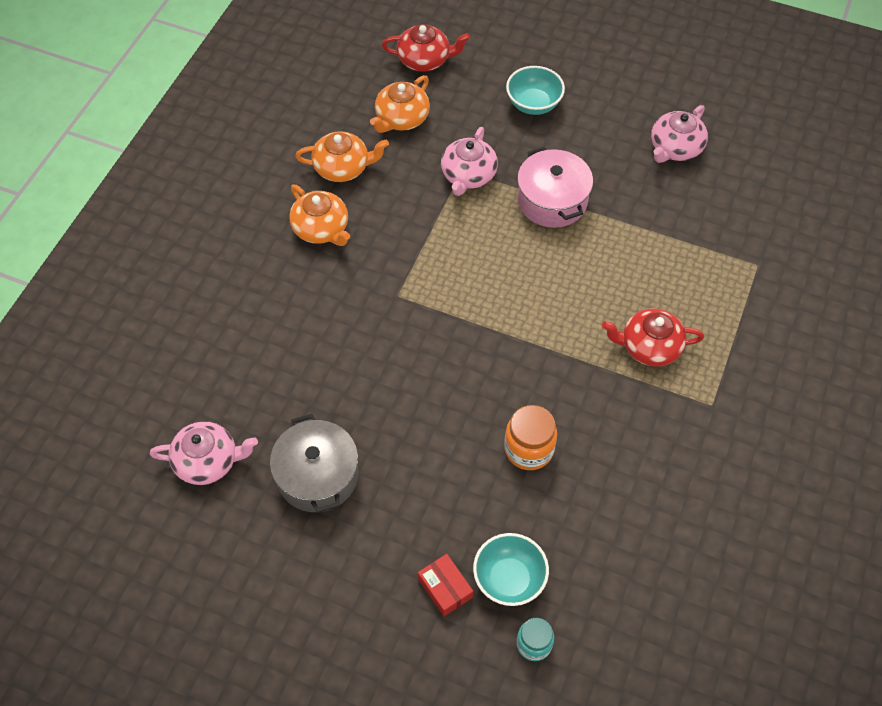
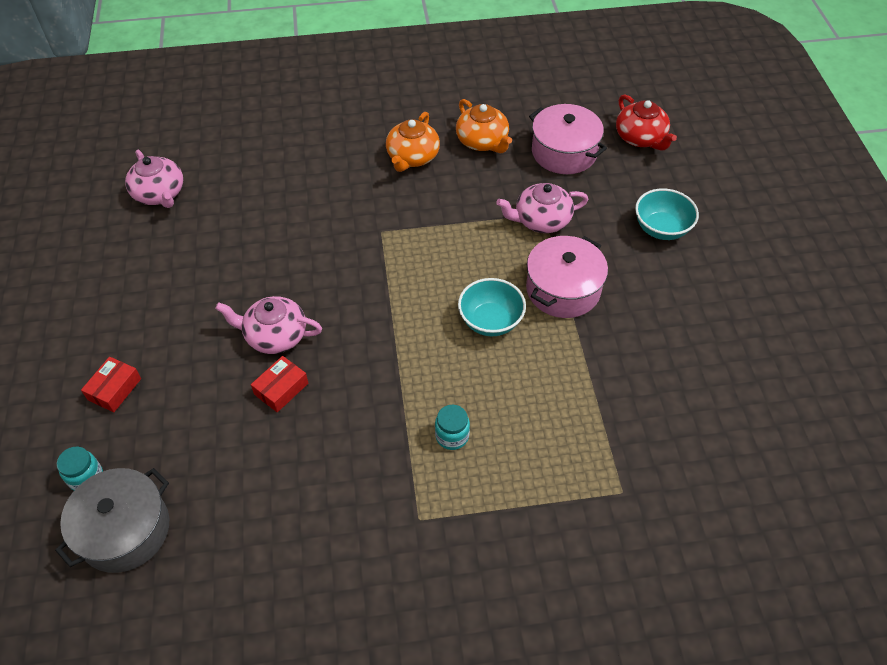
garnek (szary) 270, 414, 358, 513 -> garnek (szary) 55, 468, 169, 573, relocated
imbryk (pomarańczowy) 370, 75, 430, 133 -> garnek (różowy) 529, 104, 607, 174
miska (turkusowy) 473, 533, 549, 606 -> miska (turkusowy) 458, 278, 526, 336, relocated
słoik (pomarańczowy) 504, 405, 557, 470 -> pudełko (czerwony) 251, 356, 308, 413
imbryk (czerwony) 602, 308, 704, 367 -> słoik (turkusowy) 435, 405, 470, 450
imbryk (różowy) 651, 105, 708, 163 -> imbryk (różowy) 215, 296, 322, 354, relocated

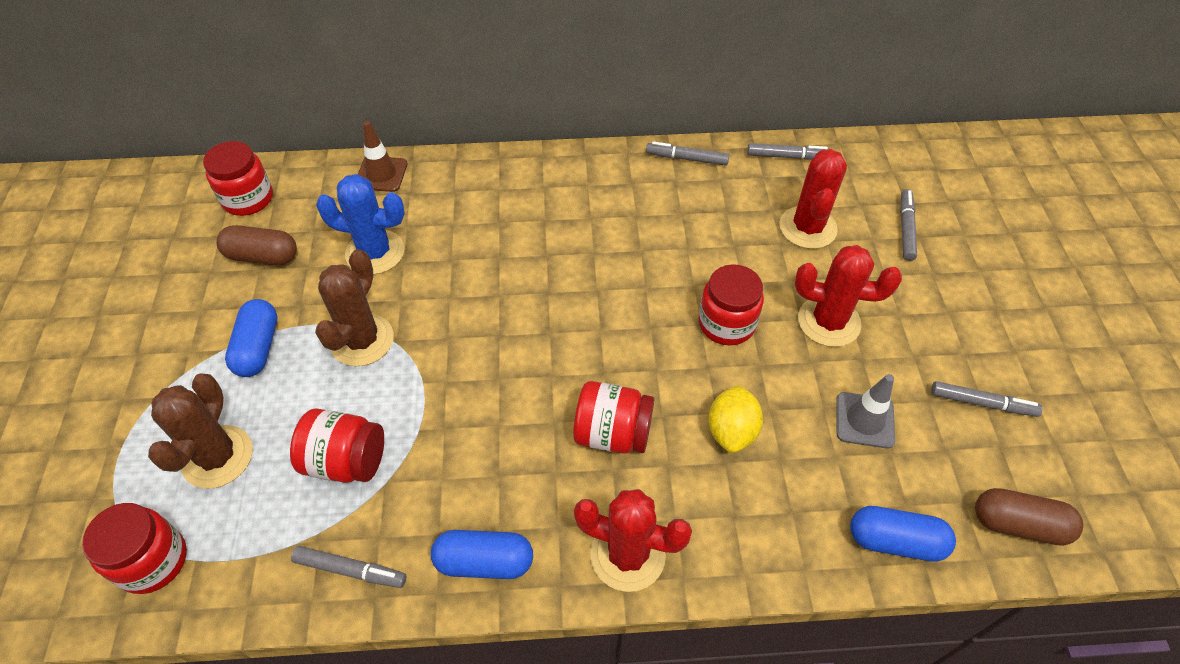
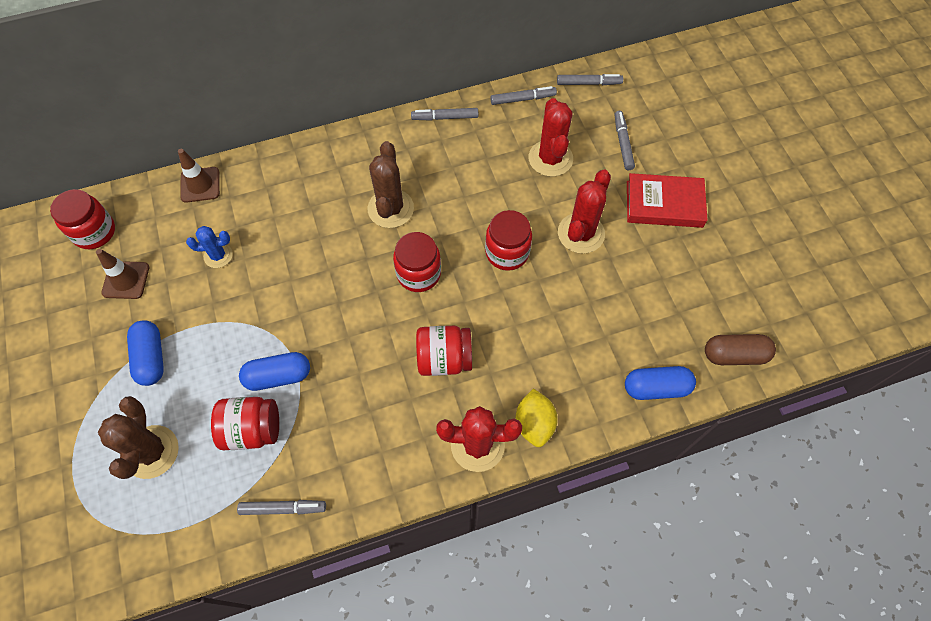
słoik (czerwony) 82, 503, 187, 594 -> słoik (czerwony) 393, 232, 441, 292, relocated
kapsułka (brązowy) 216, 225, 297, 265 -> pachołek (brązowy) 96, 249, 149, 299
kaktus (brązowy) 315, 249, 394, 366 -> kaktus (brązowy) 368, 141, 414, 228, relocated
kaktus (niebieski) 316, 174, 405, 275 -> kaktus (niebieski) 186, 226, 233, 268, x0.60
kapsułka (niebieski) 431, 530, 533, 579 -> kapsułka (niebieski) 239, 352, 310, 391, relocated
cytryna (żółty) 708, 385, 763, 453 -> cytryna (żółty) 516, 388, 558, 447, relocated
kaktus (czerwony) 795, 245, 902, 347 -> kaktus (czerwony) 558, 170, 611, 254, 60 degrees counterclockwise
pachołek (szary) 836, 374, 895, 449 -> none
flamaster (szary) 931, 381, 1043, 417 -> flamaster (szary) 557, 74, 623, 85, relocated
none -> książka (czerwony) 627, 173, 708, 228

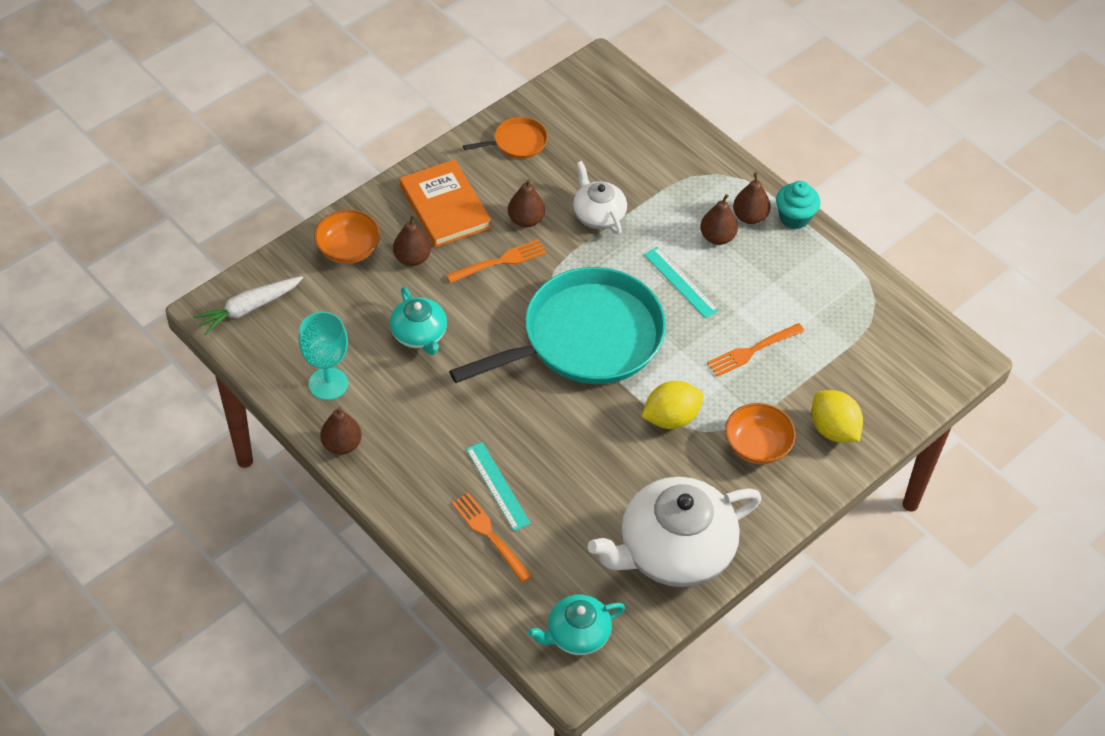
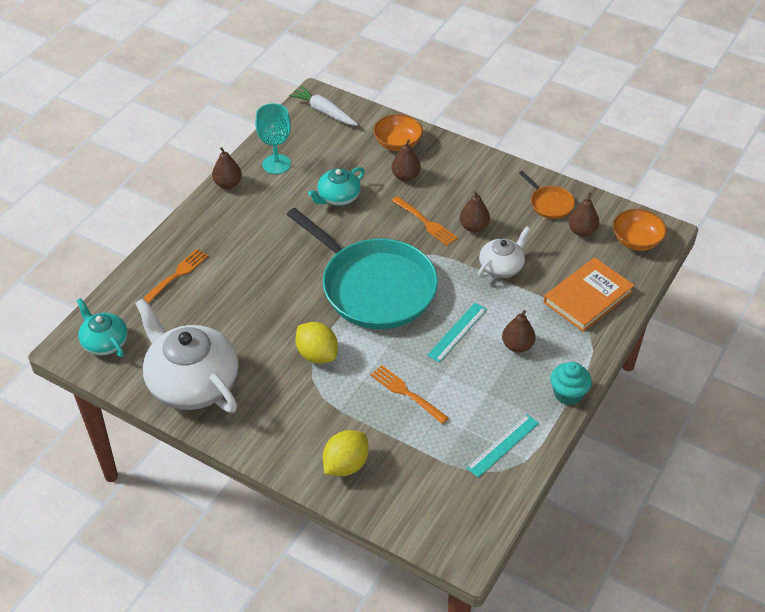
książka (pomarańczowy) 399, 159, 491, 248 -> książka (pomarańczowy) 544, 257, 635, 332, relocated
linijka (turkusowy) 466, 442, 531, 531 -> linijka (turkusowy) 466, 414, 539, 478, relocated
miska (pomarańczowy) 725, 403, 796, 464 -> miska (pomarańczowy) 613, 209, 667, 251, relocated
gruszka (brązowy) 733, 173, 770, 224 -> gruszka (brązowy) 569, 192, 600, 237, relocated

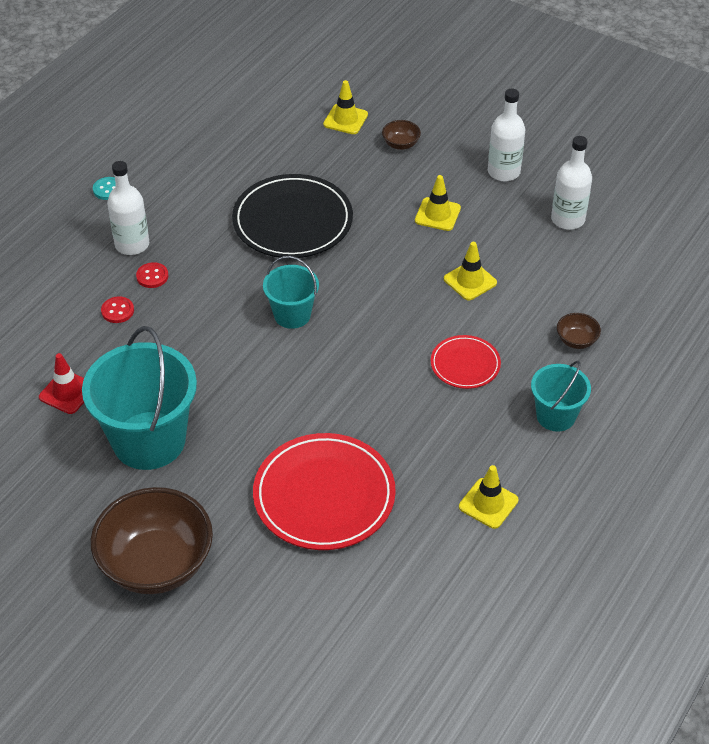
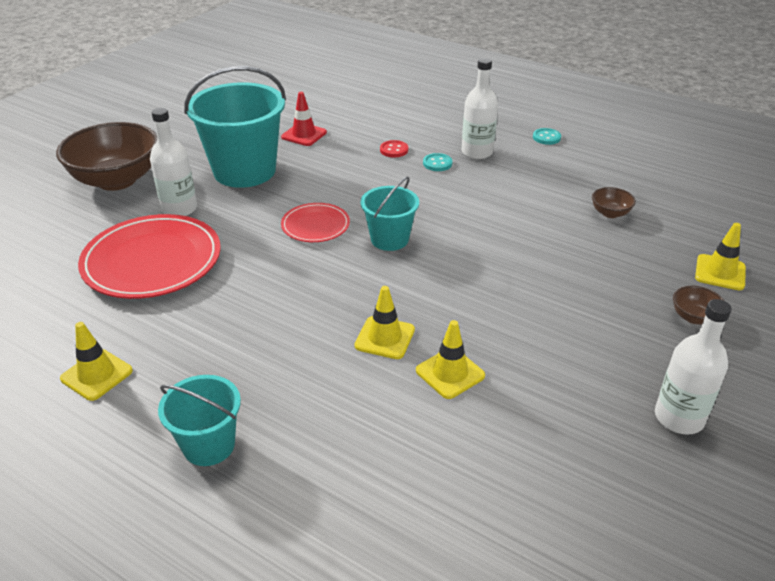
guzik (czerwony) 136, 262, 168, 288 -> guzik (turkusowy) 423, 153, 452, 171
talerz (czarny) 232, 174, 353, 258 -> none
pachołek (żółty) 415, 175, 461, 231 -> pachołek (żółty) 355, 286, 415, 359, relocated
talerz (czerwony) 431, 335, 501, 389 -> talerz (czerwony) 281, 203, 350, 242, relocated
butelka (biały) 551, 136, 592, 230 -> butelka (biały) 150, 108, 197, 216, relocated
miska (brązowy) 557, 313, 601, 349 -> miska (brązowy) 592, 187, 636, 218, relocated

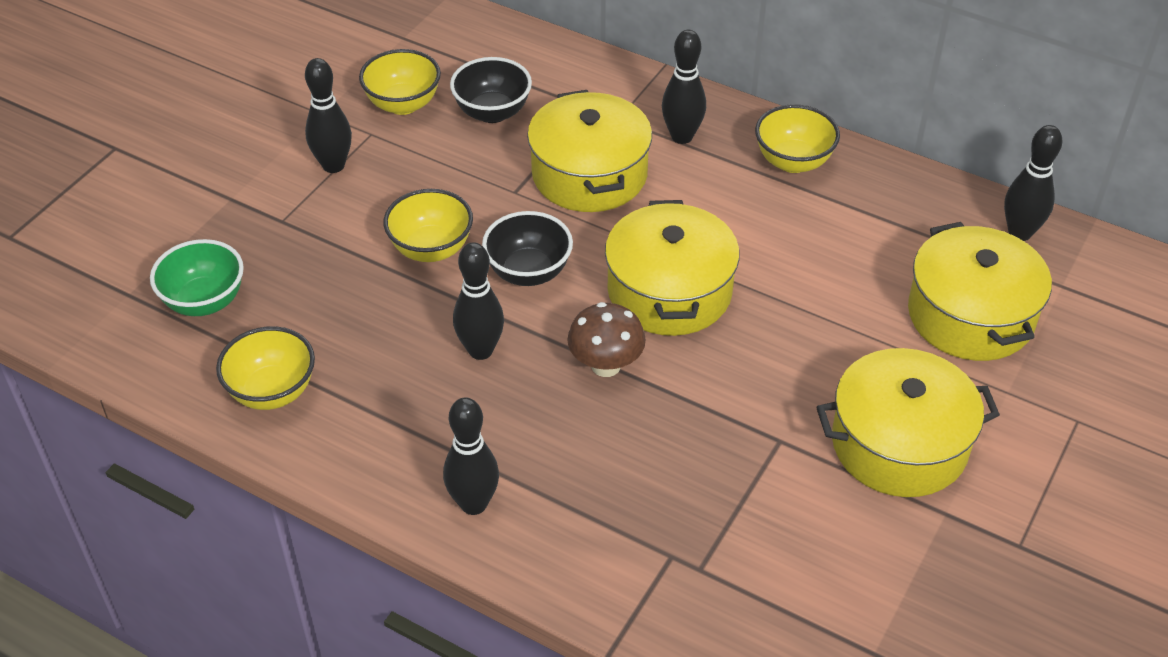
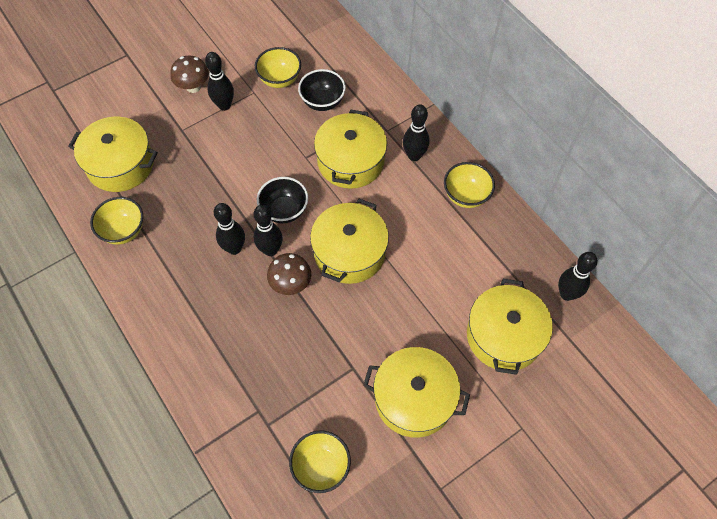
miska (zielony) 150, 239, 244, 316 -> garnek (żółty) 68, 117, 158, 192
miska (żółty) 384, 189, 473, 262 -> miska (żółty) 289, 430, 351, 493, relocated
kręgiel (czarny) 443, 397, 499, 515 -> kręgiel (czarny) 254, 205, 283, 256, relocated
none -> grzyb (brązowy) 170, 56, 209, 93

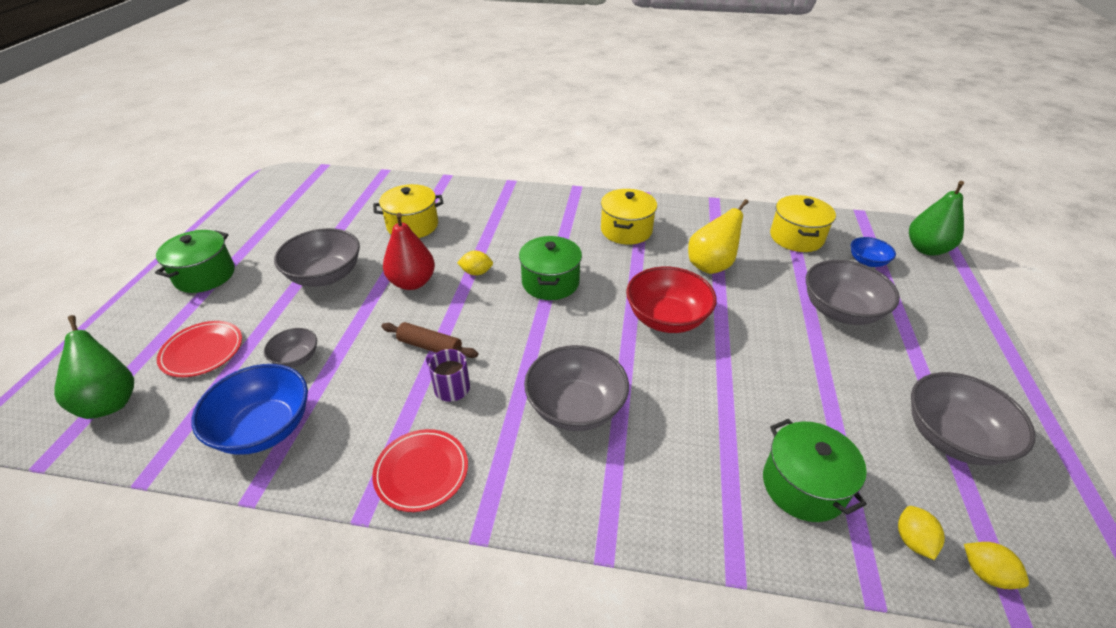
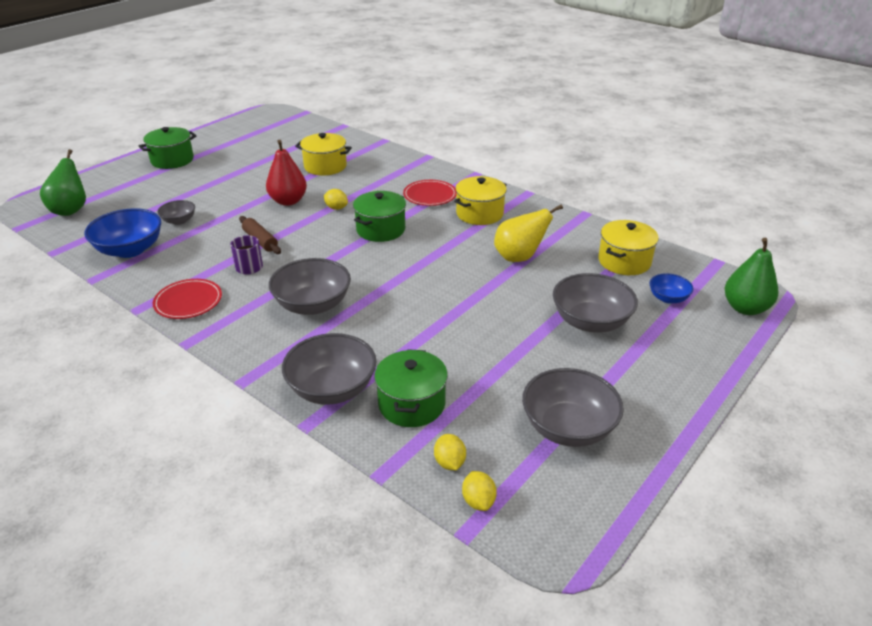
talerz (czerwony) 157, 321, 242, 377 -> talerz (czerwony) 403, 180, 457, 206, relocated
miska (szary) 274, 228, 360, 287 -> miska (szary) 282, 333, 377, 405, relocated
miska (czerwony) 626, 266, 717, 333 -> none
cytryna (żółty) 898, 506, 945, 560 -> cytryna (żółty) 434, 434, 466, 470, 45 degrees counterclockwise

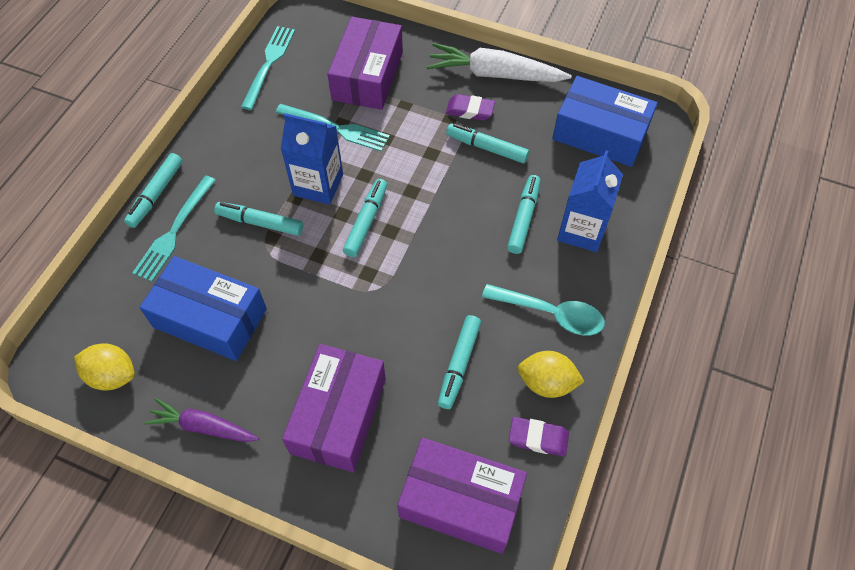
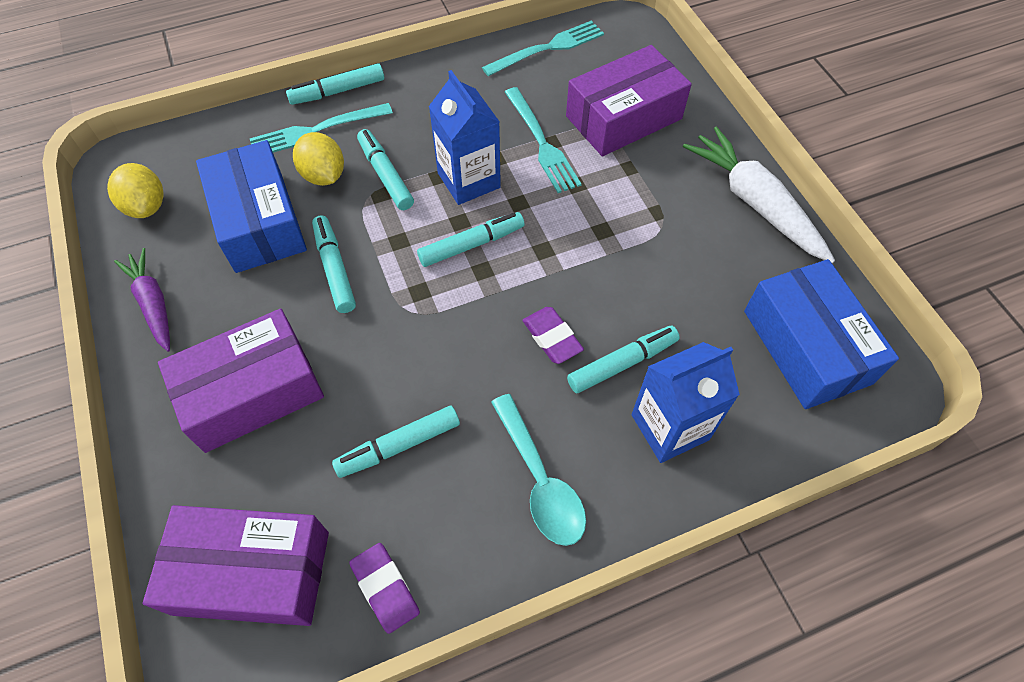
pudełko (fioletowy) 397, 438, 527, 554 -> pudełko (fioletowy) 143, 505, 329, 626, 60 degrees counterclockwise
gumka do mazania (fioletowy) 446, 94, 495, 121 -> gumka do mazania (fioletowy) 522, 307, 584, 364, relocated
flamaster (turkusowy) 446, 123, 529, 163 -> flamaster (turkusowy) 312, 215, 356, 313, relocated
cytryna (żółty) 518, 351, 585, 398 -> cytryna (żółty) 293, 132, 344, 186, relocated

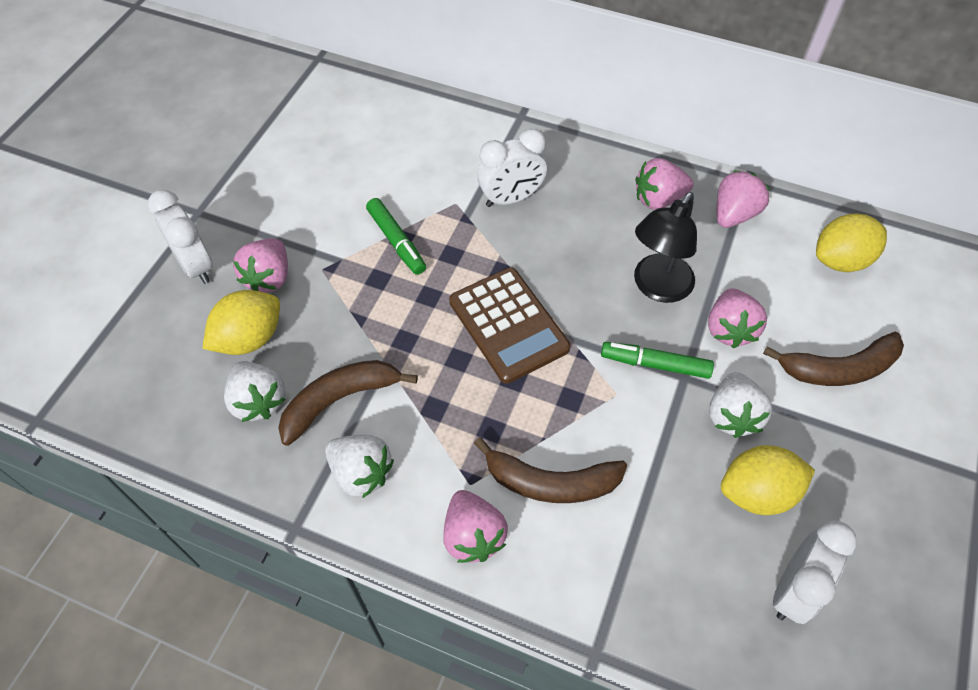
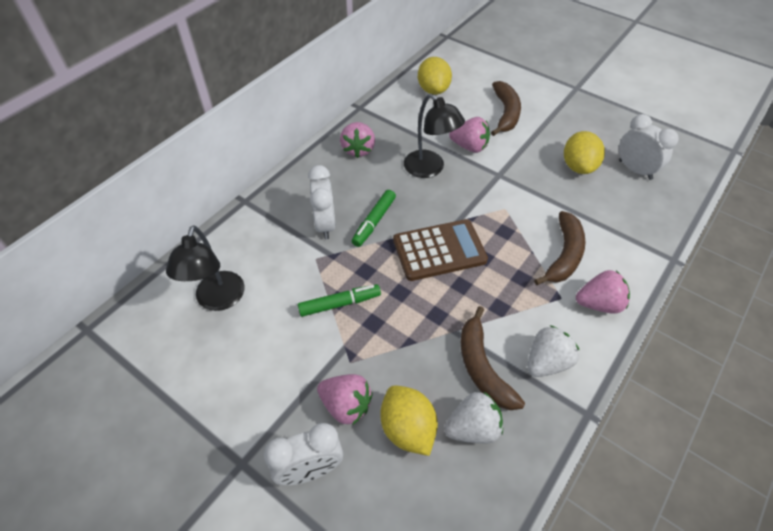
flamaster (zielony) 601, 342, 714, 379 -> flamaster (zielony) 352, 190, 396, 247, relocated
truskawka (biały) 709, 372, 773, 438 -> none
truskawka (różowy) 717, 170, 769, 228 -> none
none -> lampka (czarny) 166, 225, 245, 311

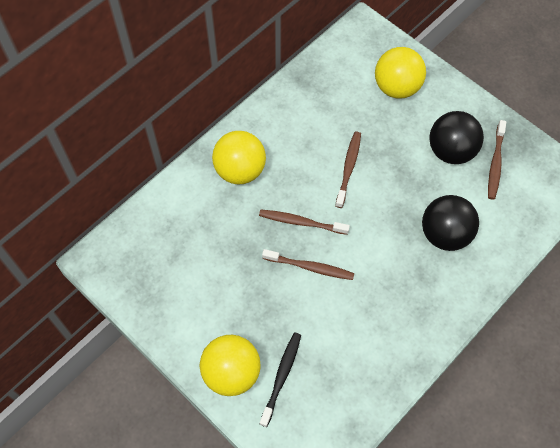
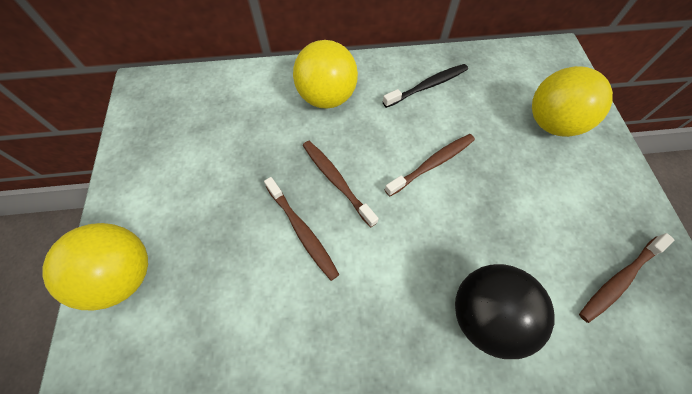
szczoteczka do zębów (czarny) 260, 332, 301, 427 -> szczoteczka do zębów (czarny) 383, 64, 468, 108, relocated
piłka (czarny) 429, 111, 484, 164 -> none

